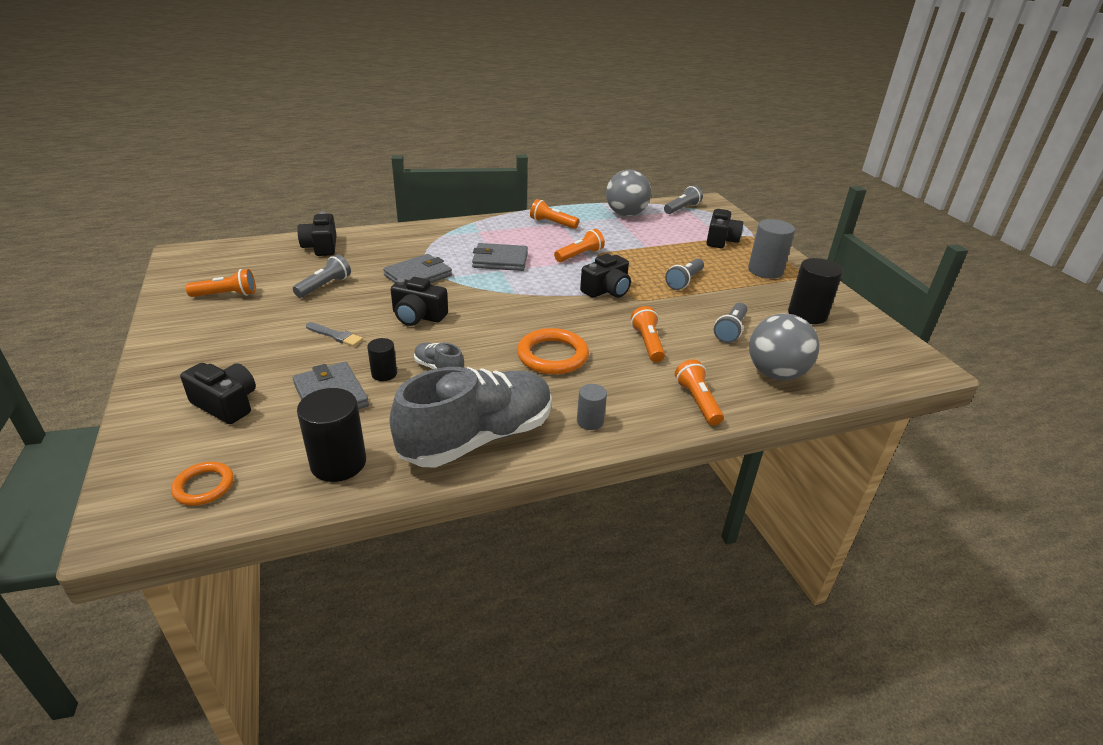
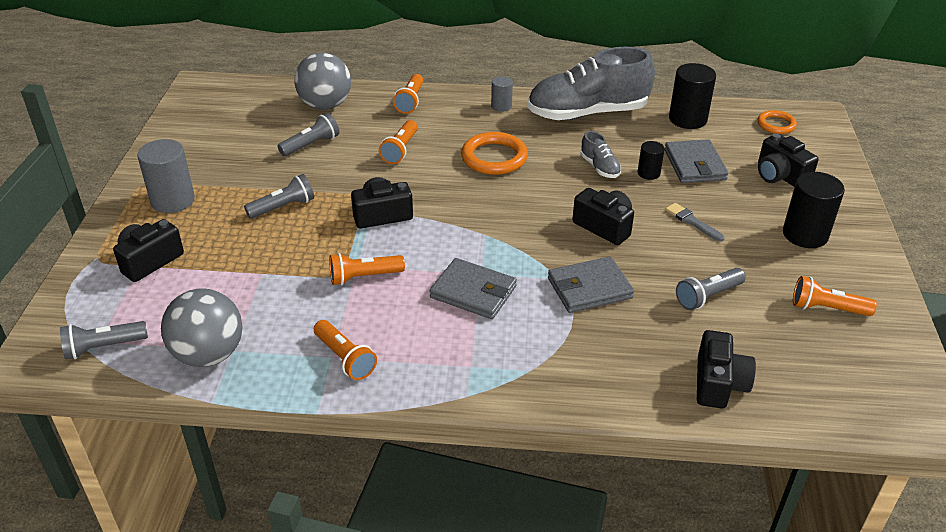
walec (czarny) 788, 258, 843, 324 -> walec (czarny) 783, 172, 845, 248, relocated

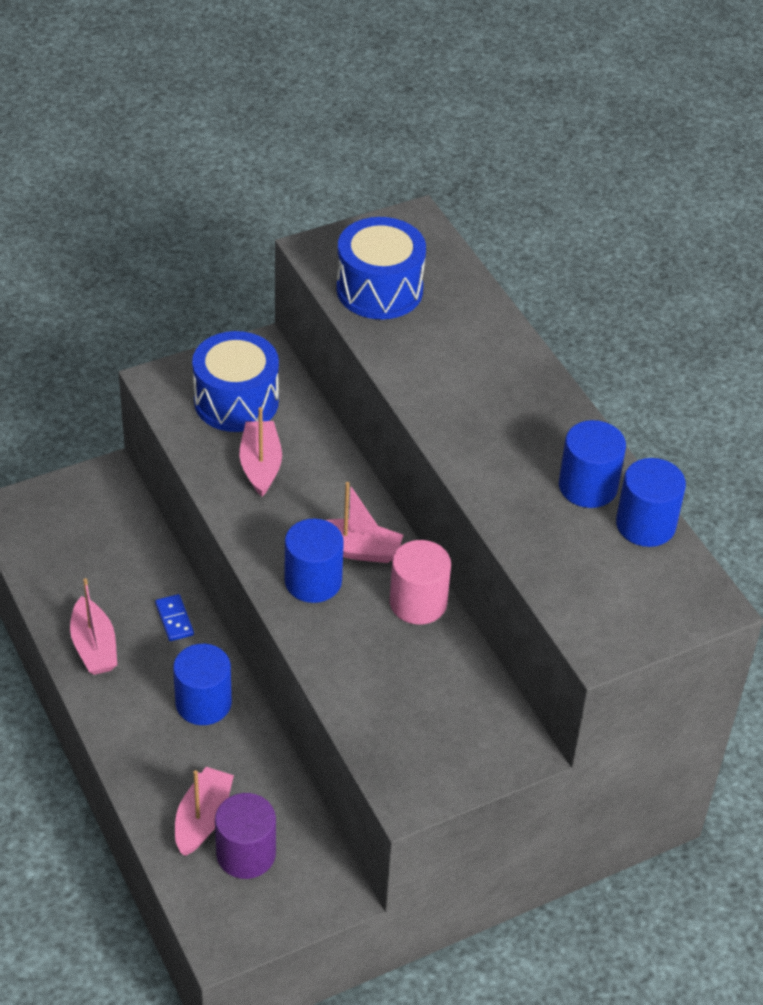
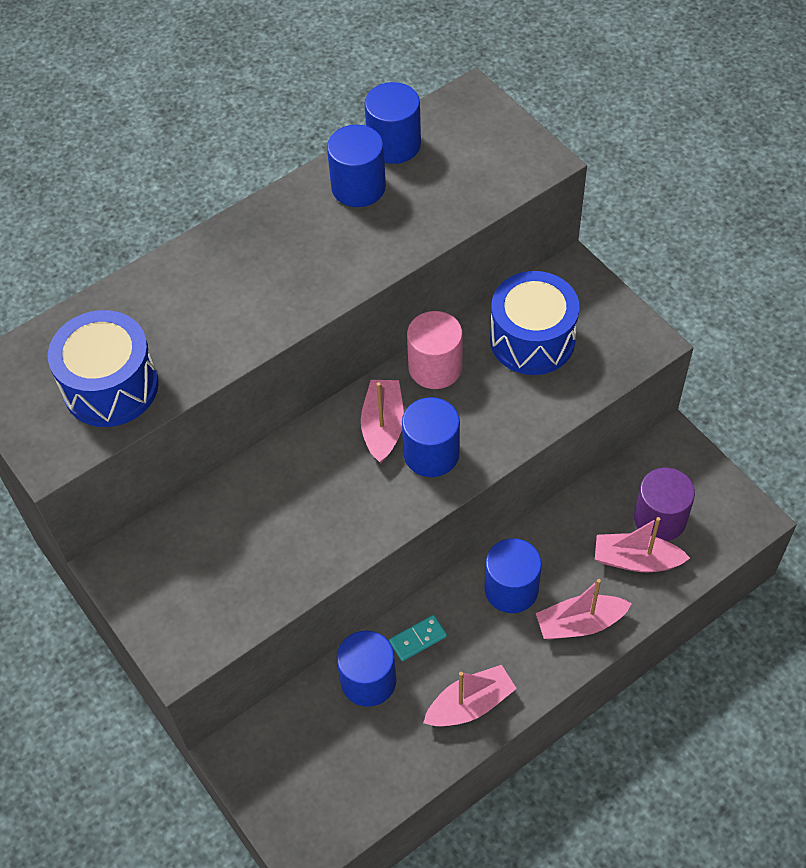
kostka domina (niebieski) 155, 594, 194, 641 -> kostka domina (turkusowy) 389, 615, 447, 661
bęben (niebieski) 192, 331, 279, 432 -> bęben (niebieski) 490, 271, 579, 375, relocated
łódka (różowy) 239, 407, 282, 497 -> łódka (różowy) 536, 579, 632, 639, relocated
none -> walec (niebieski) 337, 631, 396, 707

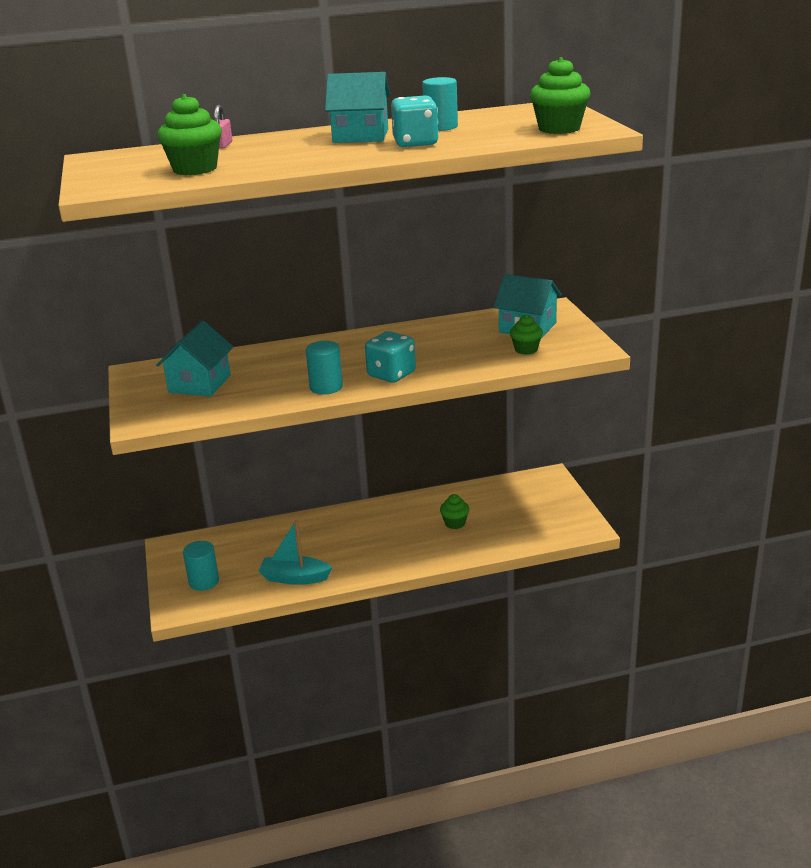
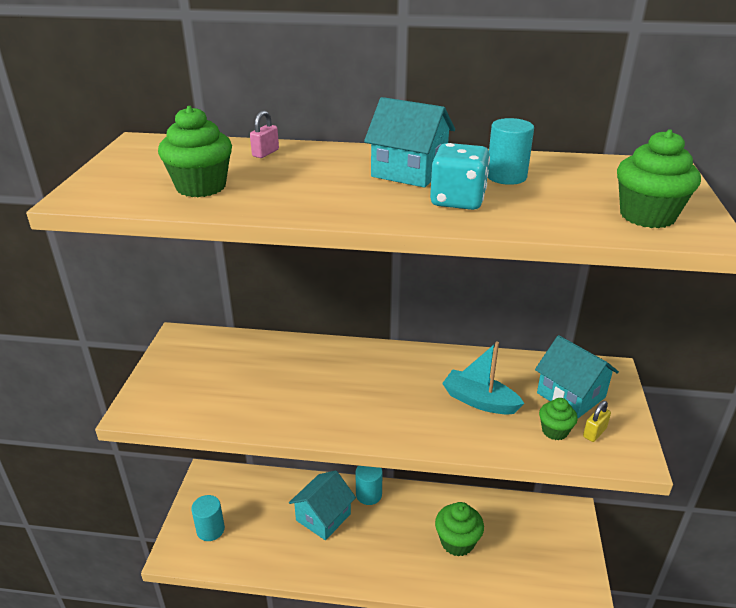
domek (turkusowy) 156, 321, 233, 397 -> domek (turkusowy) 289, 470, 356, 540, relocated
łódka (turkusowy) 259, 520, 332, 585 -> łódka (turkusowy) 442, 342, 524, 415, relocated
walec (turkusowy) 306, 341, 343, 394 -> walec (turkusowy) 355, 466, 383, 505, relocated
kostka do gry (turkusowy) 365, 331, 416, 383 -> none
muffinka (zielony) 440, 494, 469, 529 -> muffinka (zielony) 435, 502, 484, 557, x1.64
none -> kłódka (żółty) 583, 401, 611, 442

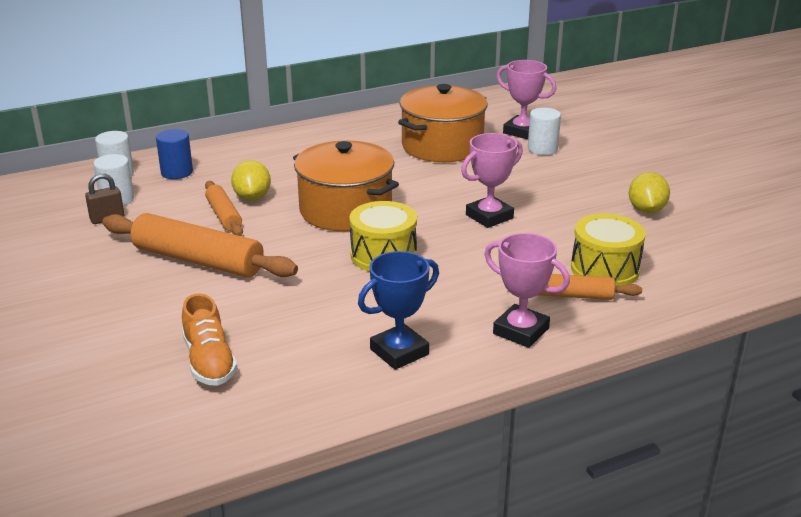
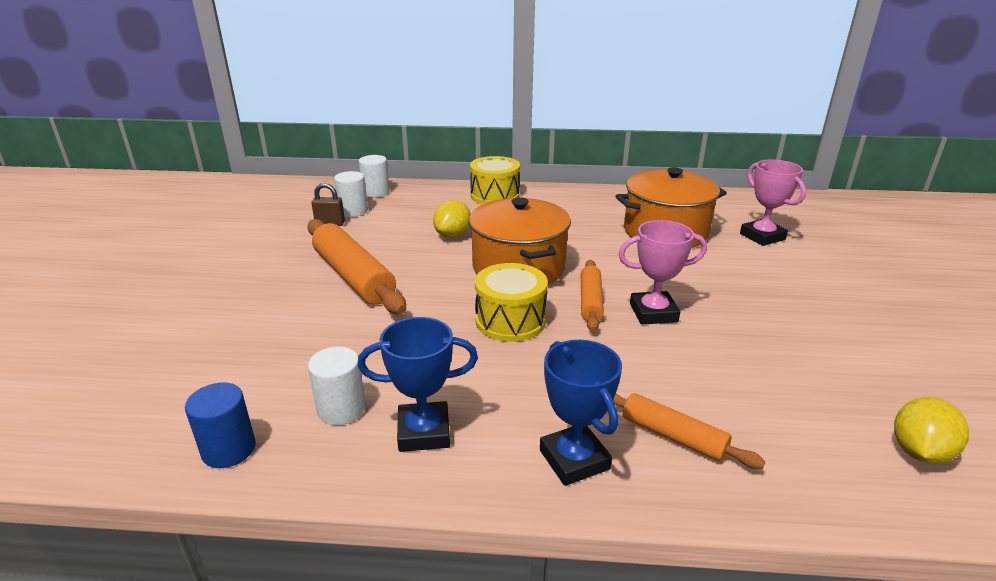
walec (niebieski) 156, 129, 193, 179 -> walec (niebieski) 185, 383, 256, 468, relocated
but (pomarańczowy) 182, 293, 237, 386 -> none
wałek do ciasta (pomarańczowy) 205, 181, 243, 236 -> wałek do ciasta (pomarańczowy) 581, 260, 604, 331, relocated
puchar (różowy) 484, 233, 570, 348 -> puchar (niebieski) 540, 340, 622, 486
walec (biały) 528, 108, 561, 155 -> walec (biały) 308, 347, 365, 425, relocated
bęben (żółty) 571, 213, 646, 286 -> bęben (żółty) 470, 156, 520, 204, relocated
cytryna (żółty) 629, 172, 670, 214 -> cytryna (żółty) 894, 397, 969, 464, relocated

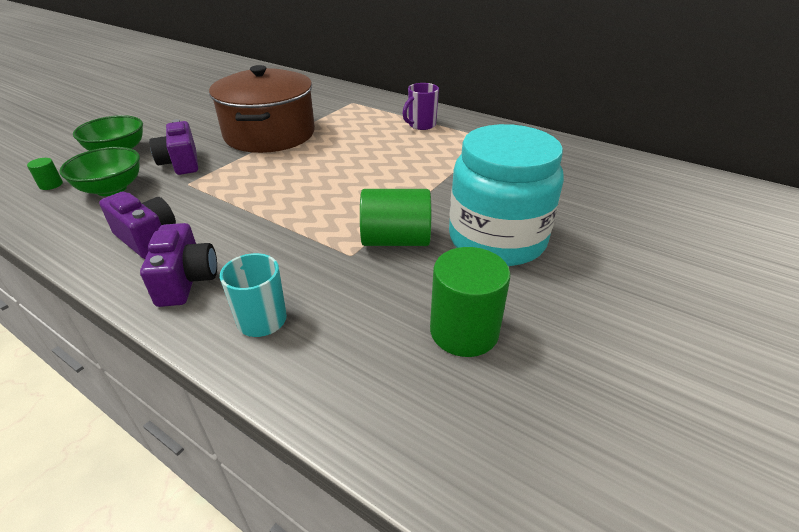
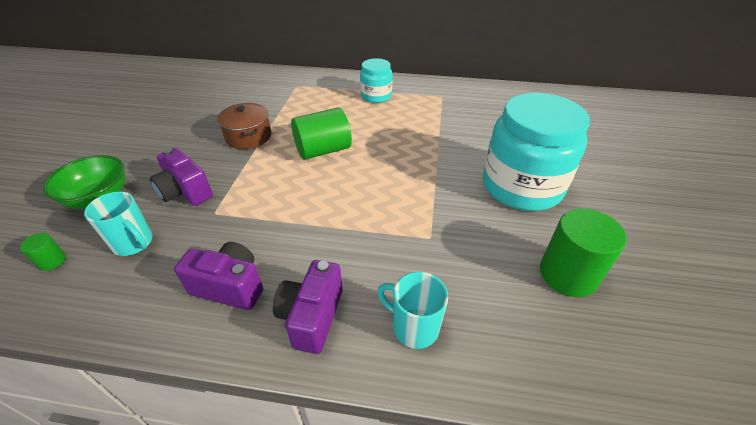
miska (zielony) 59, 147, 140, 196 -> kubek (turkusowy) 84, 192, 152, 256
aparat fotograficzny (fioletowy) 140, 223, 217, 307 -> aparat fotograficzny (fioletowy) 273, 260, 343, 354, 135 degrees counterclockwise
garnek (brązowy) 209, 65, 315, 153 -> garnek (brązowy) 217, 103, 271, 149, x0.51
walec (zielony) 360, 189, 431, 246 -> walec (zielony) 291, 108, 352, 160, relocated
kubek (fioletowy) 403, 83, 439, 130 -> słoik (turkusowy) 360, 58, 392, 103

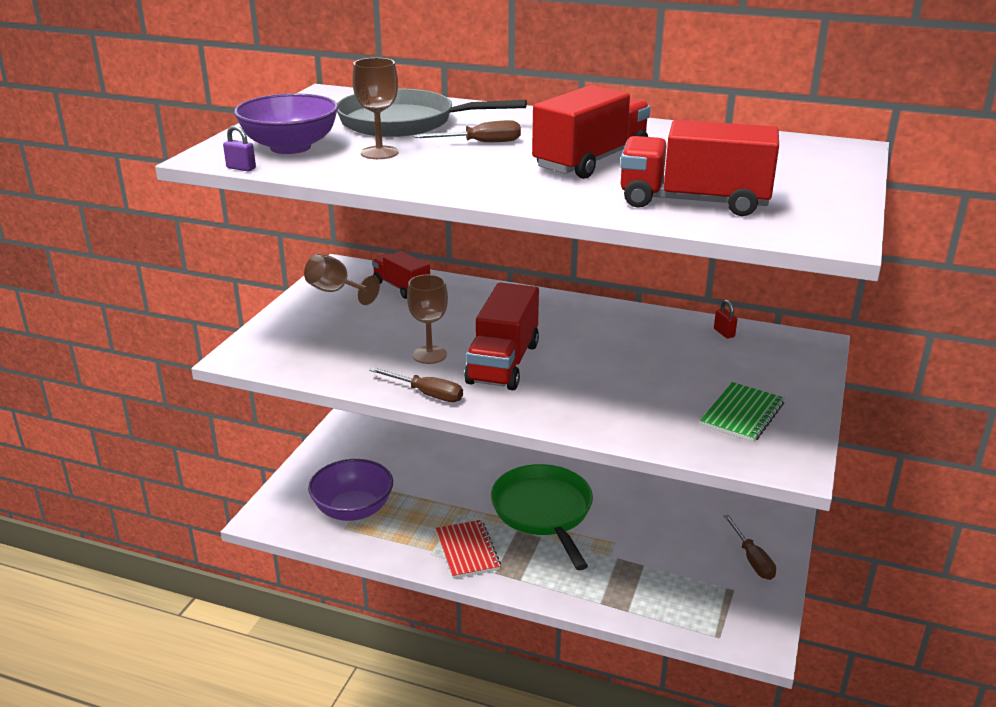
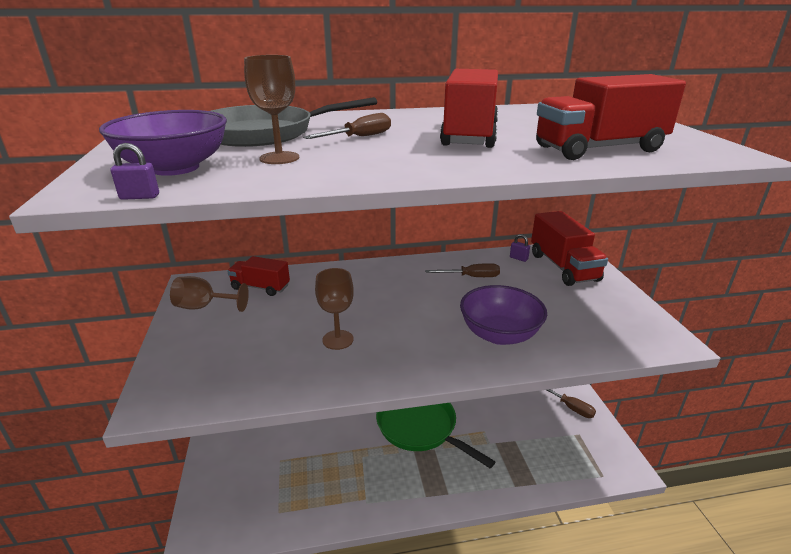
miska (fioletowy) 308, 459, 393, 521 -> miska (fioletowy) 460, 285, 547, 345, relocated
śrubokręt (brązowy) 369, 367, 463, 402 -> śrubokręt (brązowy) 425, 263, 500, 277, relocated
zeszyt (czerwony) 436, 520, 501, 579 -> none
ciężarówka (czerwony) 464, 282, 539, 390 -> ciężarówka (czerwony) 531, 211, 608, 286, relocated
zeszyt (zielony) 700, 382, 784, 442 -> none
kłódka (czerwony) 714, 300, 737, 339 -> kłódka (fioletowy) 510, 234, 530, 262

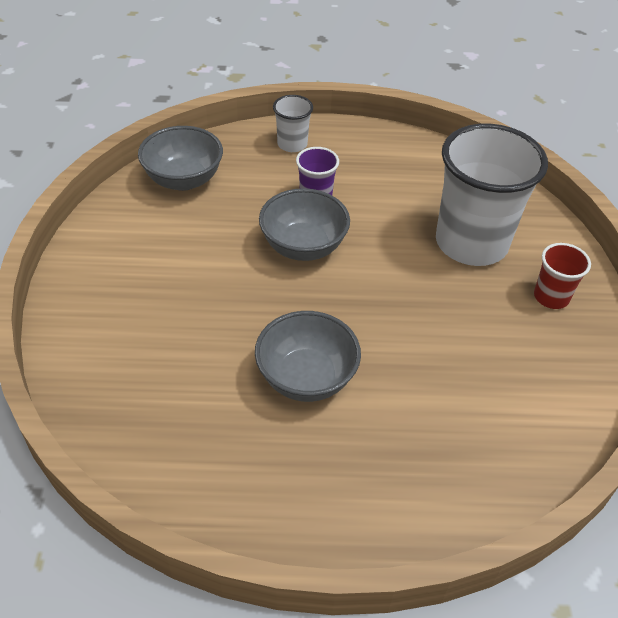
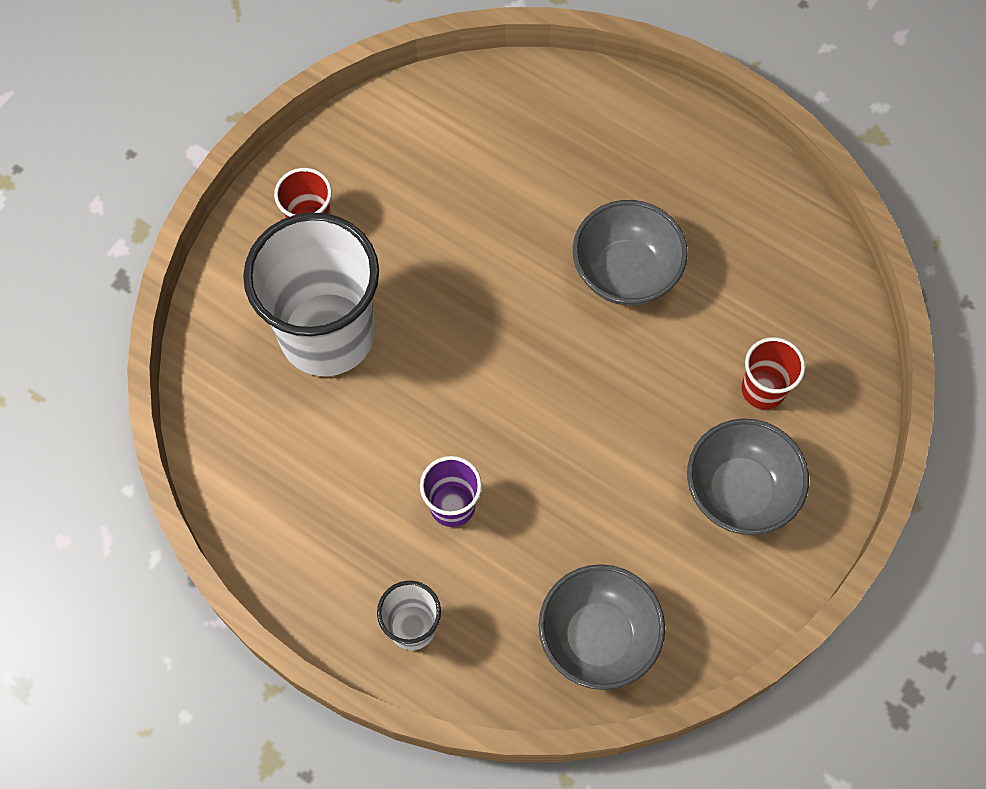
miska (szary) 259, 188, 350, 261 -> miska (szary) 687, 419, 809, 535, relocated
none -> szklanka (czerwony) 742, 337, 805, 410

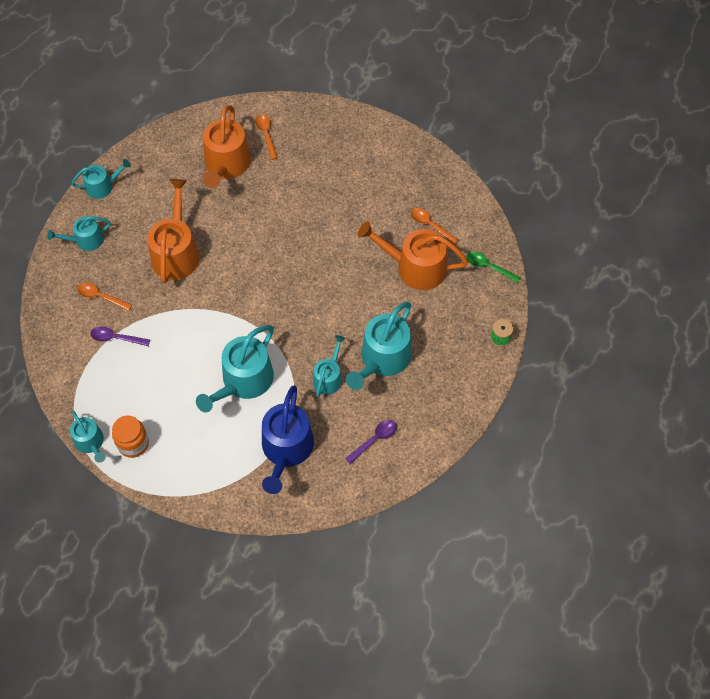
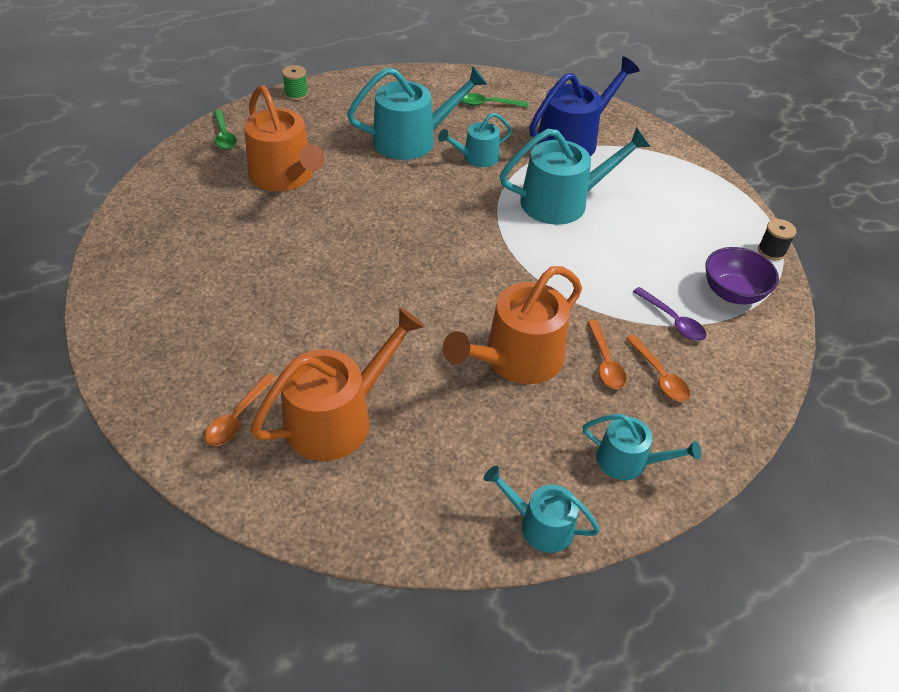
konewka (turkusowy) 70, 410, 106, 463 -> szpulka (czarny) 758, 219, 796, 260
słoik (pomarańczowy) 112, 416, 149, 458 -> none
łyżka (fioletowy) 345, 420, 397, 464 -> łyżka (zielony) 461, 93, 528, 107
łyżka (pomarańczowy) 411, 208, 459, 245 -> łyżka (pomarańczowy) 587, 320, 627, 389, relocated
none -> miska (fioletowy) 706, 247, 779, 304

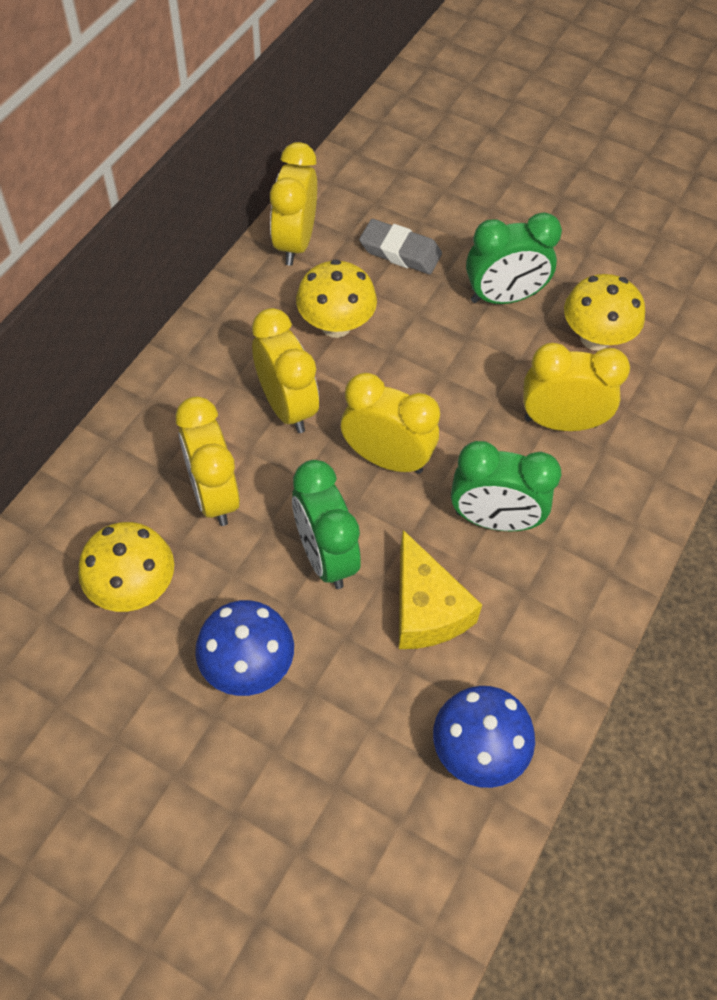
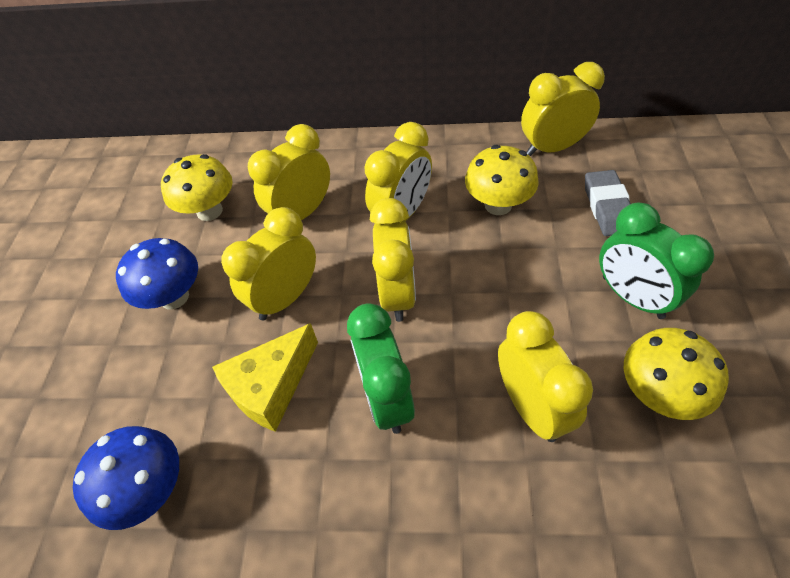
budzik (zielony) 292, 460, 361, 589 -> budzik (żółty) 221, 207, 316, 321

